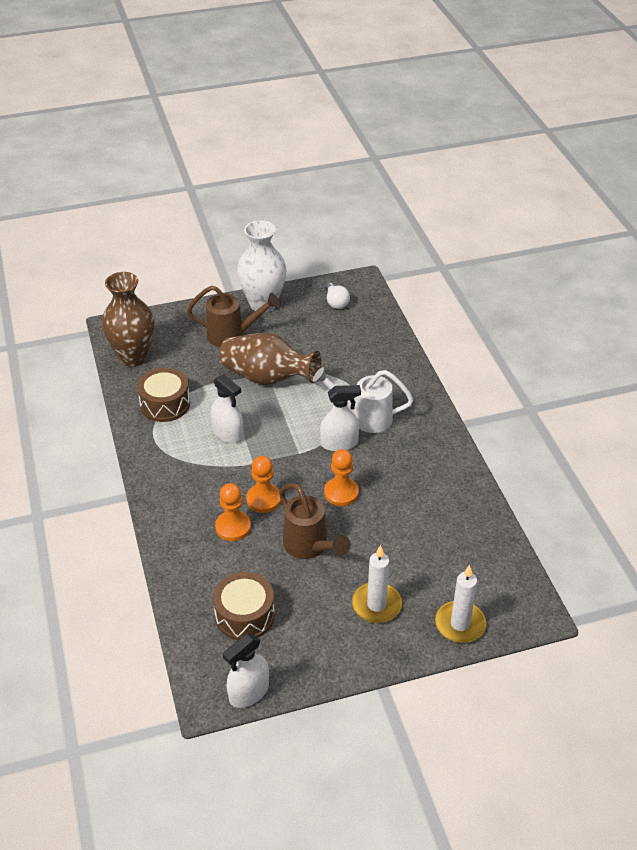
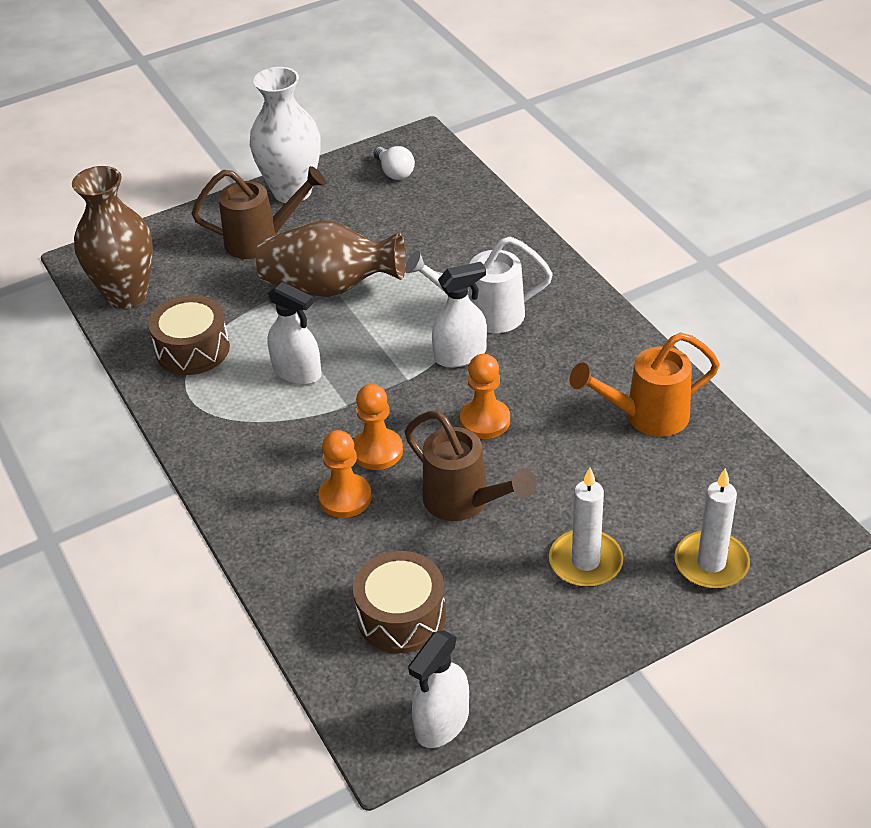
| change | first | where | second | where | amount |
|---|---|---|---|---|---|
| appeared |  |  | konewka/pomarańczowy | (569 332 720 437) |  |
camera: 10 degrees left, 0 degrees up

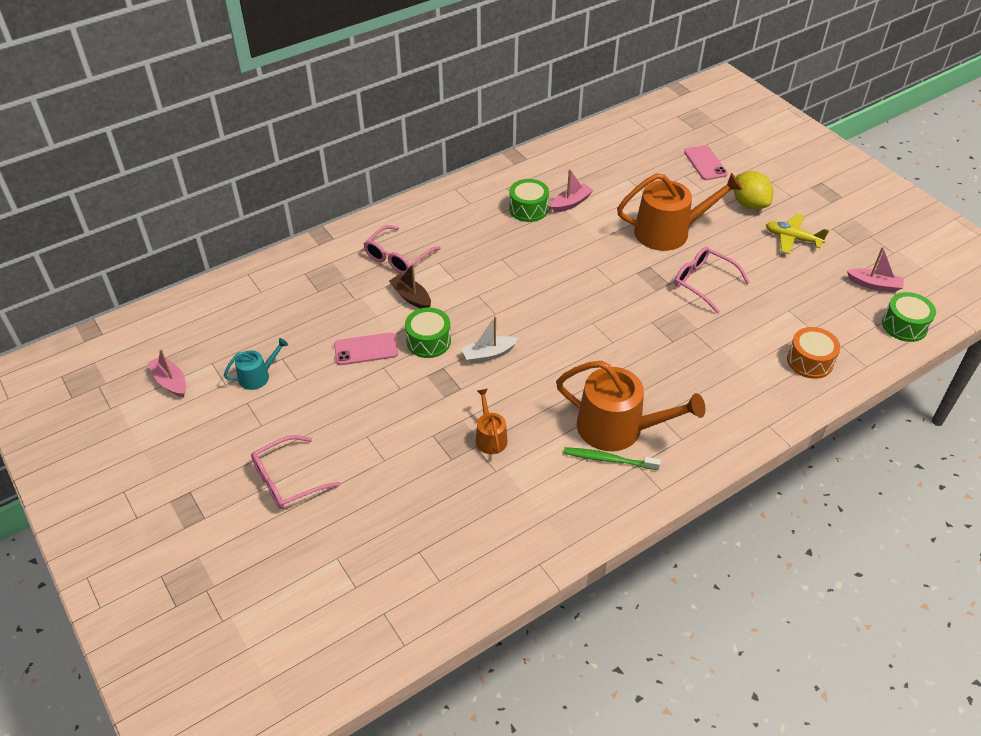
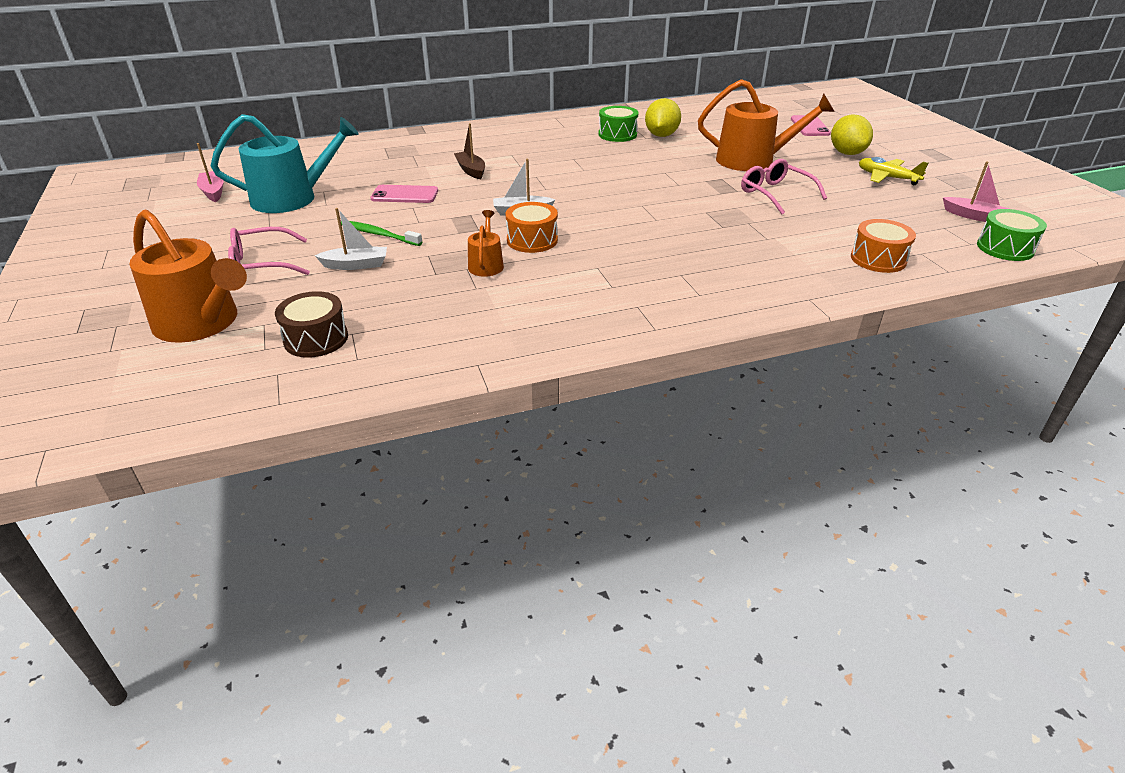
| change | first | where | second | where | amount |
|---|---|---|---|---|---|
| missing | okulary/różowy | (363 225 441 274) |  |  |  |
| missing | bęben/zielony | (405 308 451 358) |  |  |  |
| appeared |  |  | bęben/brązowy | (275 291 348 358) |  |
| appeared |  |  | łódka/biały | (314 208 387 270) |  |
| appeared |  |  | bęben/pomarańczowy | (505 202 558 253) |  |
| relocated | konewka/pomarańczowy | (556 361 705 451) |  | (129 209 247 343) |  |
| relocated | szczoteczka do zębów/zielony | (564 447 661 470) |  | (341 221 422 246) |  |
| exchanged | łódka/różowy | (551 169 593 212) | cytryna/żółty | (645 98 681 137) |  |
| size | konewka/turkusowy | (224 338 288 390) |  | (211 114 359 213) | x2.03 |
camera: 15 degrees right, 10 degrees down

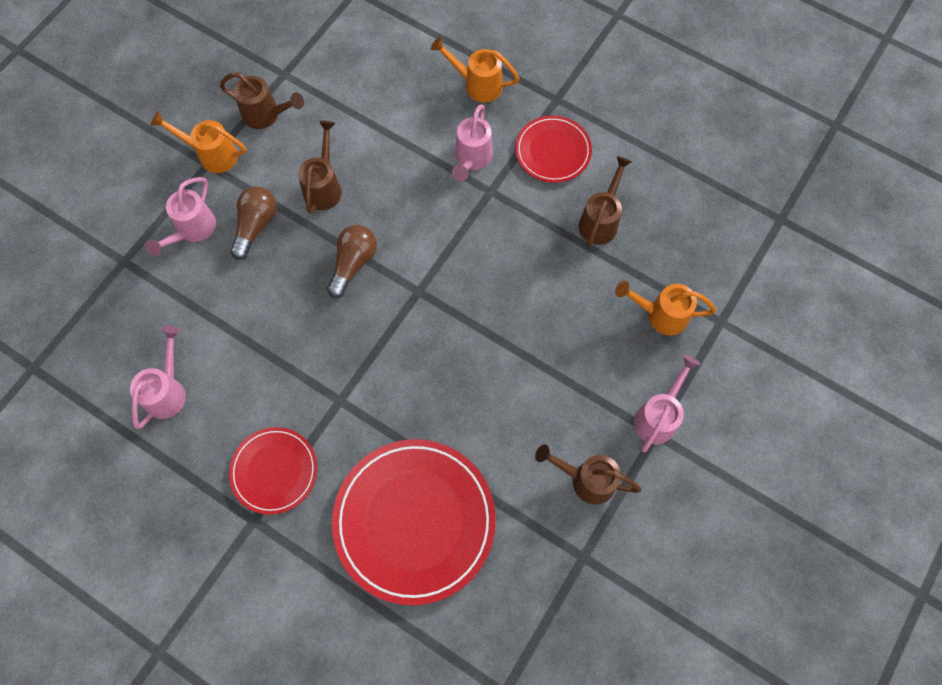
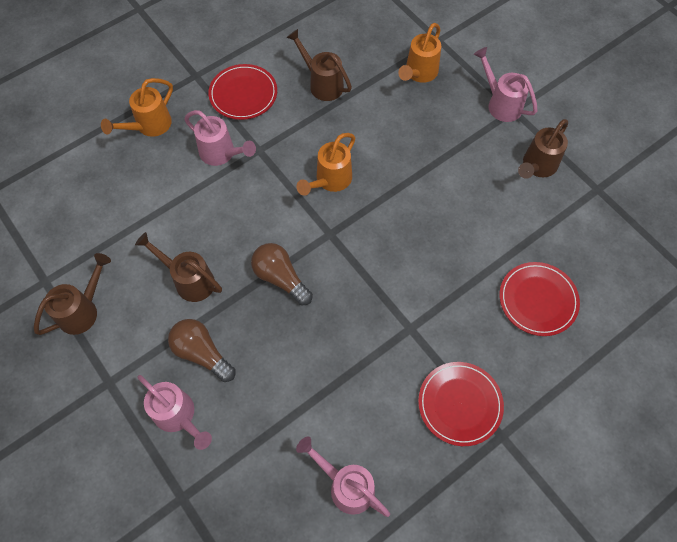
| change | first | where | second | where | amount |
|---|---|---|---|---|---|
| relocated | konewka/pomarańczowy | (150 111 247 173) |  | (296 133 355 196) |  |
| size | talerz/czerwony | (332 439 496 605) |  | (499 262 580 336) | x0.55 |
camera: 70 degrees left, 5 degrees down

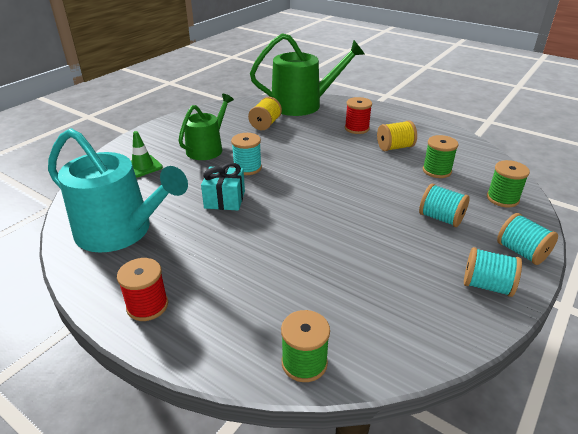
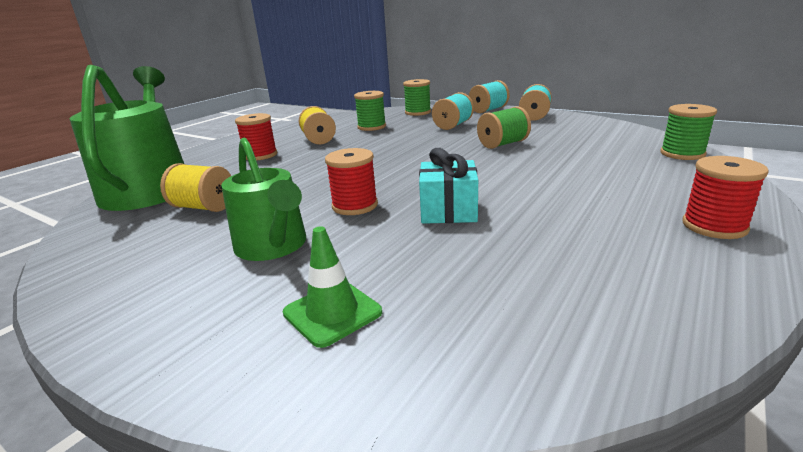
| change | first | where | second | where | amount |
|---|---|---|---|---|---|
| missing | konewka/turkusowy | (48 128 188 253) |  |  |  |
| appeared |  |  | szpulka/zielony | (477 106 531 149) |  |
| colour | szpulka/turkusowy | (231 133 262 175) | szpulka/czerwony | (325 148 378 215) |  |
| spun | konewka/zielony | (178 94 234 160) |  | (221 138 306 261) | 150 degrees counterclockwise |
camera: 90 degrees left, 10 degrees down

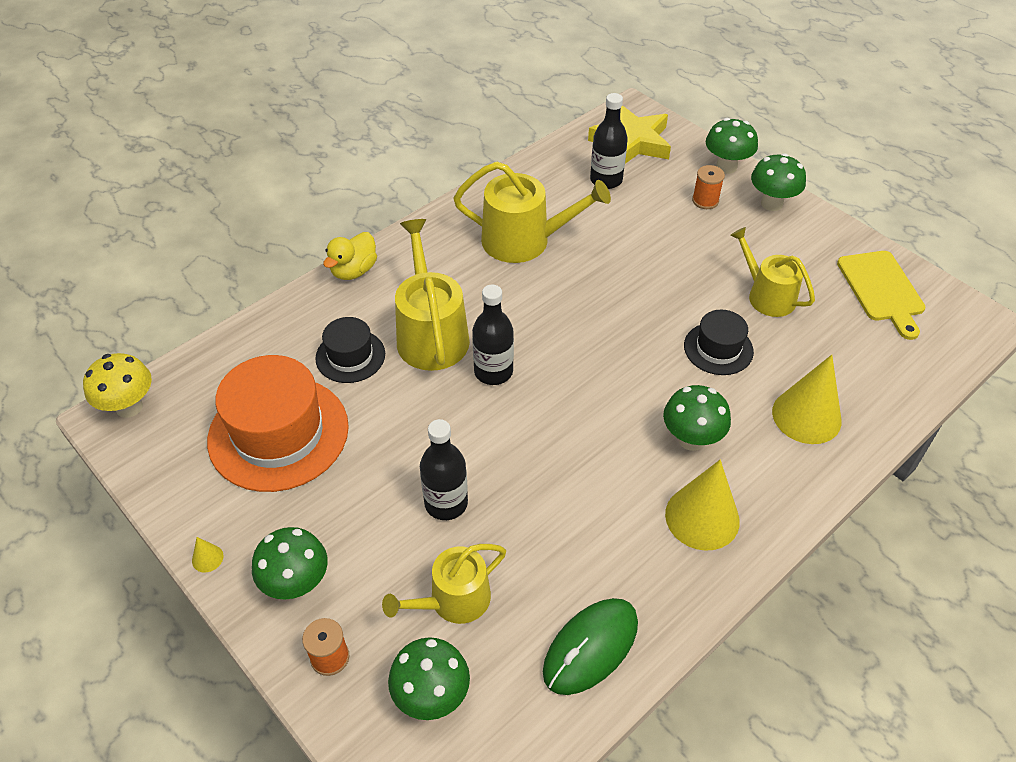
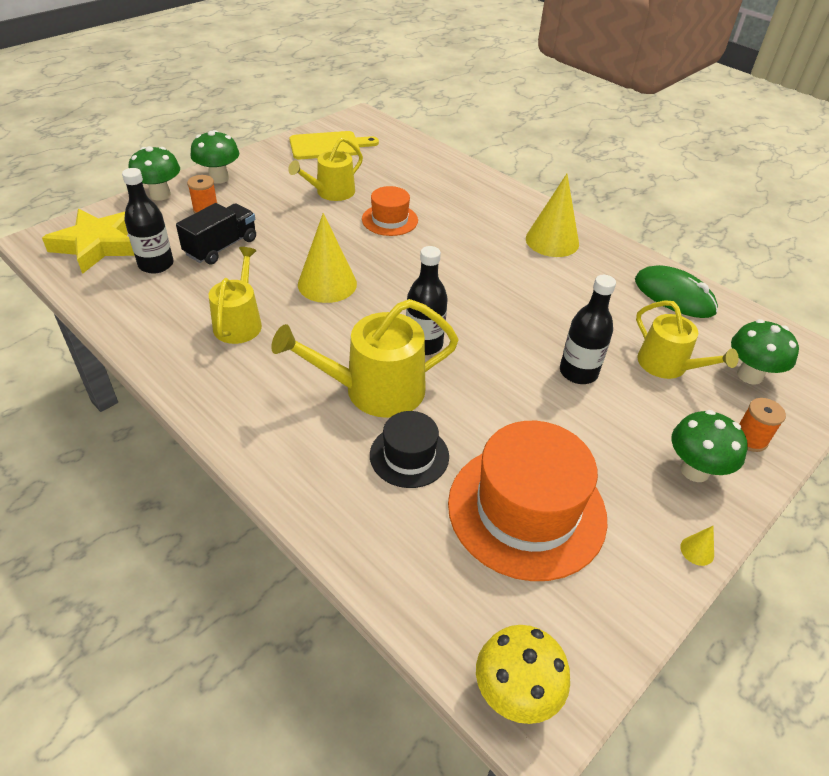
| change | first | where | second | where | amount |
|---|---|---|---|---|---|
| missing | kaczka/żółty | (323 232 377 280) |  |  |  |
| missing | grzyb/zielony | (663 385 731 451) |  |  |  |
| appeared |  |  | ciężarówka/czarny | (176 203 256 265) |  |
| relocated | stożek/żółty | (772 355 842 444) |  | (298 213 357 303) |  |
| colour | kapelusz/czarny | (684 309 754 375) | kapelusz/pomarańczowy | (362 186 418 236) |  |
| size | konewka/żółty | (453 162 611 263) |  | (209 247 262 344) | x0.66 |
camera: 95 degrees left, 5 degrees down

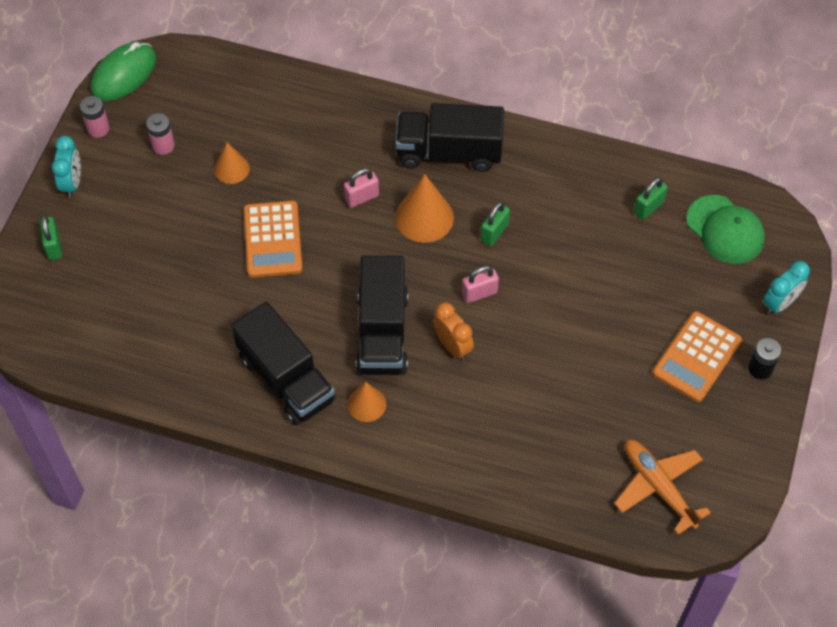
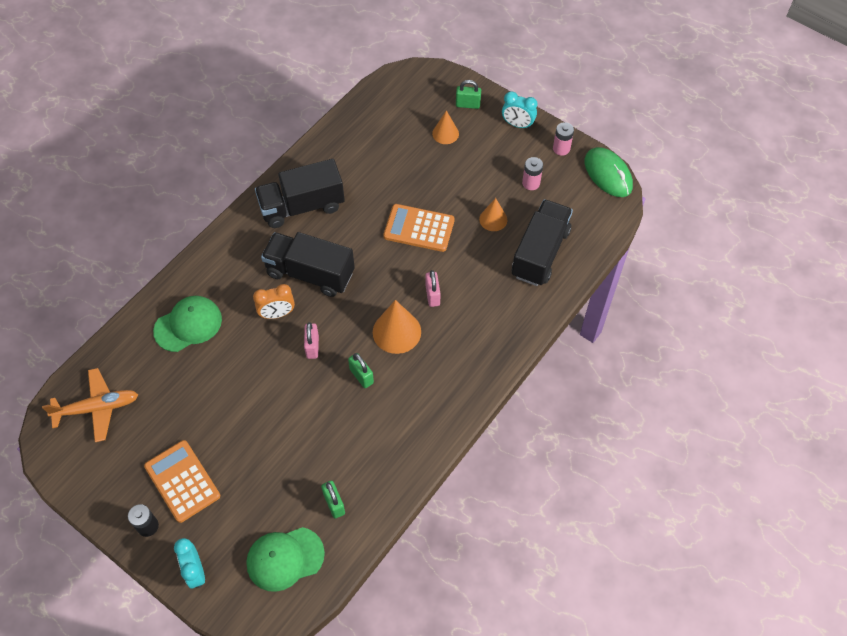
| change | first | where | second | where | amount |
|---|---|---|---|---|---|
| appeared |  |  | czapka/zielony | (153 296 222 352) |  |
| relocated | stożek/pomarańczowy | (348 382 386 422) |  | (432 110 459 144) |  |
| relocated | ciężarówka/czarny | (396 103 504 172) |  | (512 199 573 286) |  |
camera: 110 degrees right, 0 degrees up

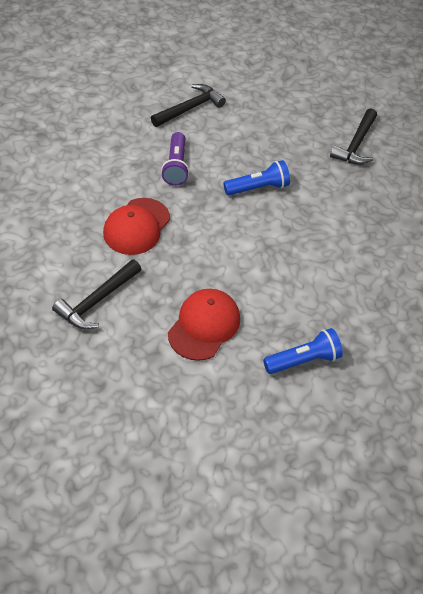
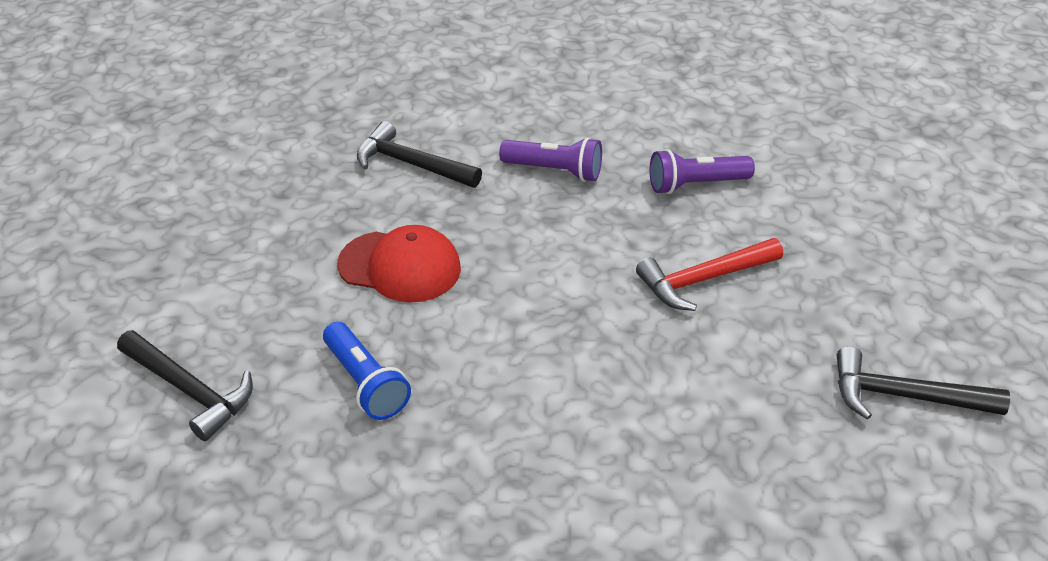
| change | first | where | second | where | amount |
|---|---|---|---|---|---|
| relocated | młotek/czarny | (151 84 226 127) |  | (117 330 253 441) |  |
| exchanged | czapka/czerwony | (103 198 170 255) | latarka/fioletowy | (499 137 602 182) |  |
| exchanged | latarka/niebieski | (223 160 290 195) | młotek/czerwony | (636 238 783 311) |  |
camera: 80 degrees right, 10 degrees down

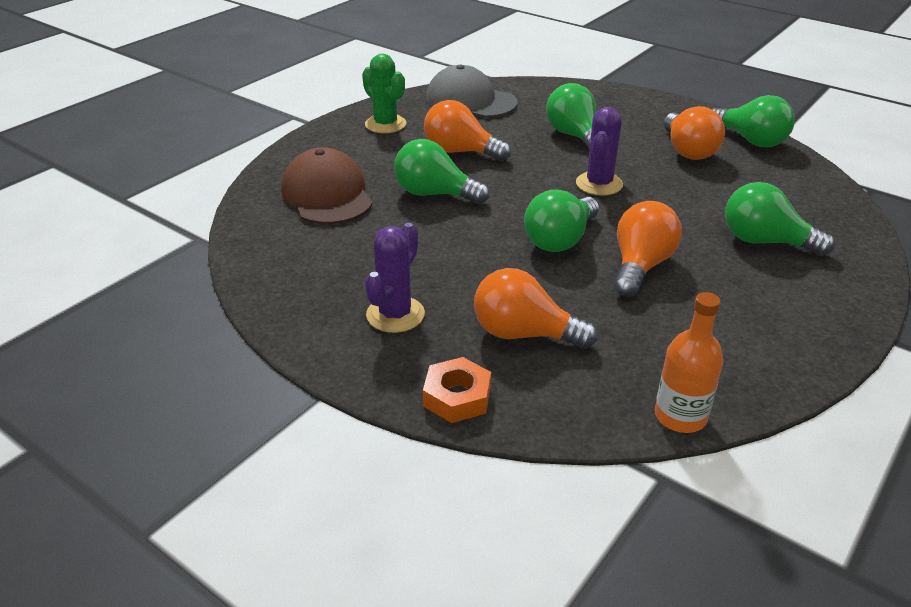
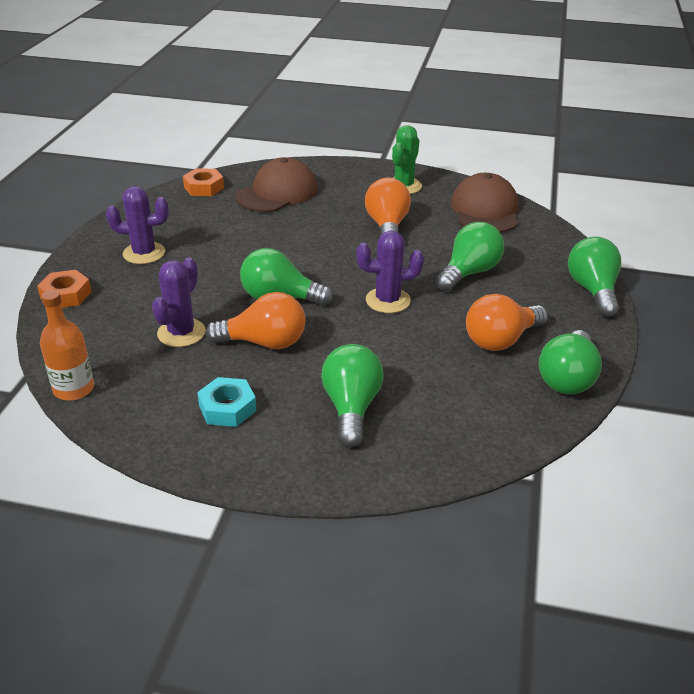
| change | first | where | second | where | amount |
|---|---|---|---|---|---|
| missing | żarówka/pomarańczowy | (474 268 598 349) |  |  |  |
| appeared |  |  | kaktus/fioletowy | (152 257 206 347) |  |
| appeared |  |  | nakrętka/pomarańczowy | (183 168 224 196) |  |
| appeared |  |  | nakrętka/turkusowy | (197 377 256 427) |  |
| relocated | żarówka/zielony | (394 139 490 204) |  | (568 237 621 317) |  |
| colour | czapka/szary | (426 65 518 118) | czapka/brązowy | (451 173 518 233) |  |
camera: 65 degrees right, 0 degrees up

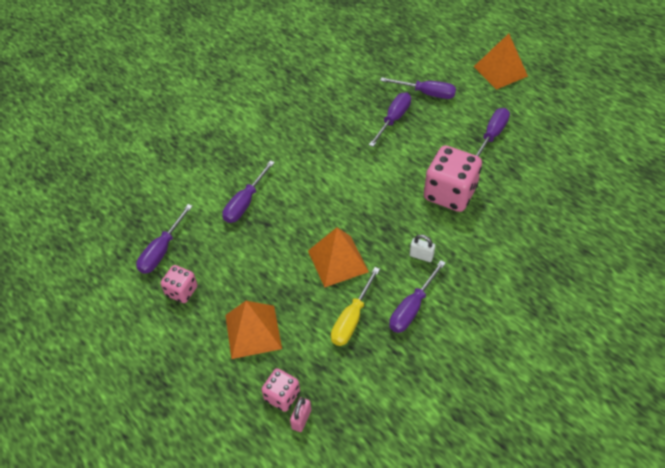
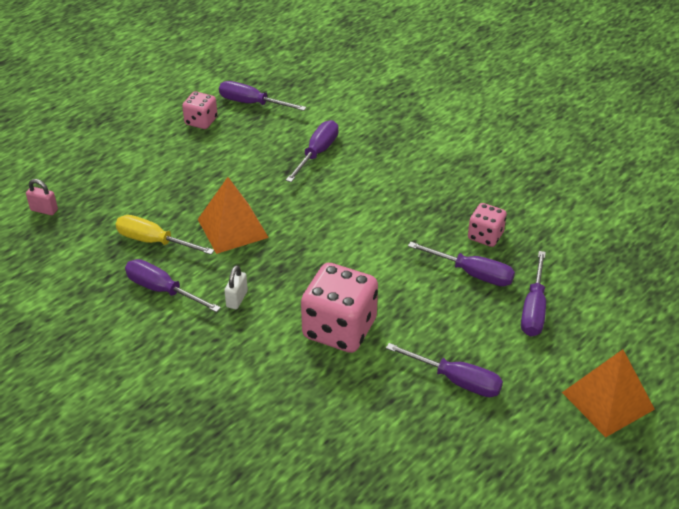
| change | first | where | second | where | amount |
|---|---|---|---|---|---|
| missing | piramida/pomarańczowy | (225 301 282 359) |  |  |  |
| relocated | kostka do gry/różowy | (261 368 300 412) |  | (468 203 507 247) |  |
| spun | śrubokręt/fioletowy | (222 160 275 223) |  | (286 120 338 182) | 90 degrees clockwise |
camera: 85 degrees right, 10 degrees down

